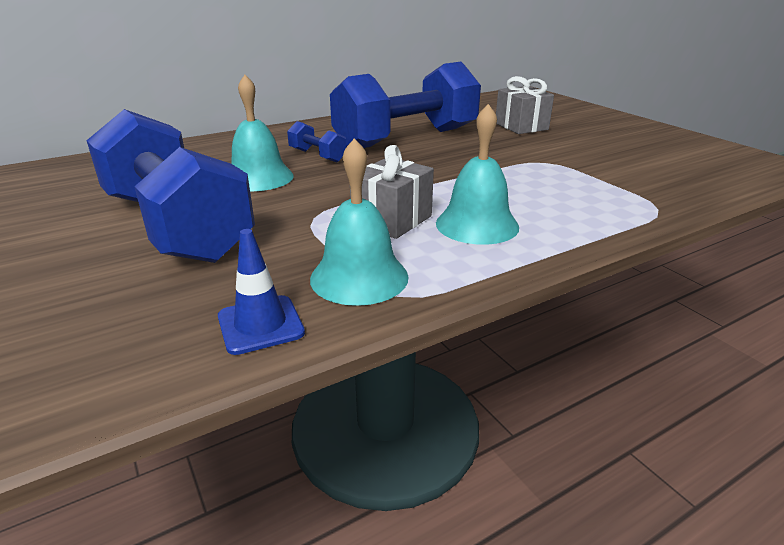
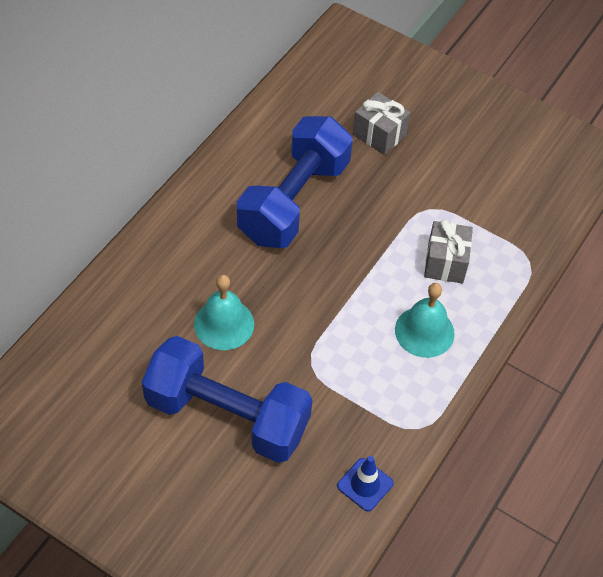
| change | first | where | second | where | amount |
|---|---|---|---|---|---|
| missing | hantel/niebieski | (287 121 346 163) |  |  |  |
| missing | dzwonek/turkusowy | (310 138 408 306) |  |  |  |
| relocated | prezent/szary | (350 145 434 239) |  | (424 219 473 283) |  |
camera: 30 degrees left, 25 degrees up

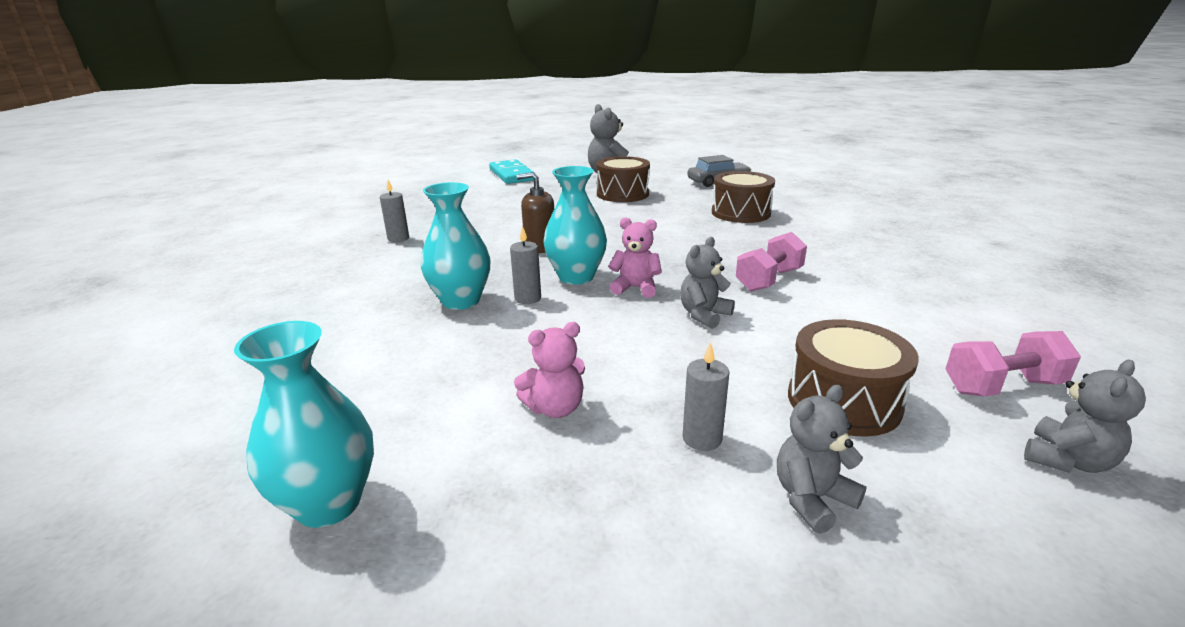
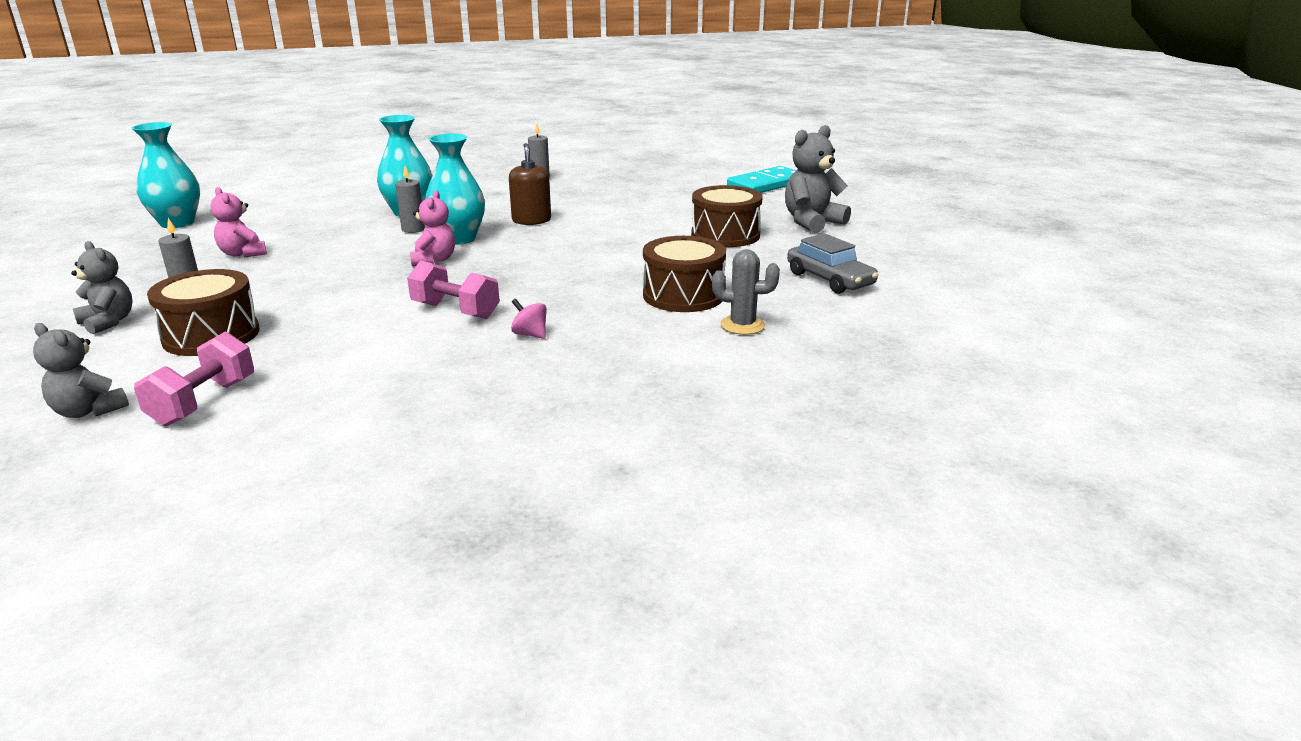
| change | first | where | second | where | amount |
|---|---|---|---|---|---|
| missing | miś/szary | (680 237 735 329) |  |  |  |
| appeared |  |  | bączek/różowy | (511 299 547 339) |  |
| appeared |  |  | kaktus/szary | (712 249 780 335) |  |
| spun | hantel/różowy | (946 331 1081 397) |  | (134 332 254 426) | 45 degrees clockwise |
camera: 75 degrees right, 0 degrees up

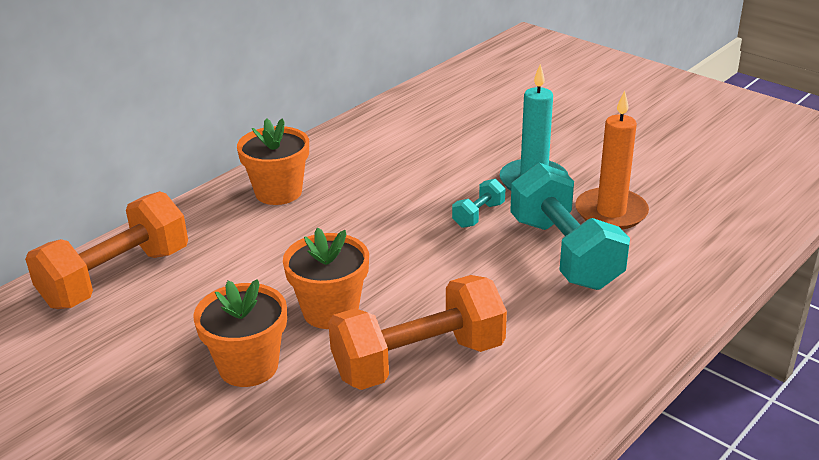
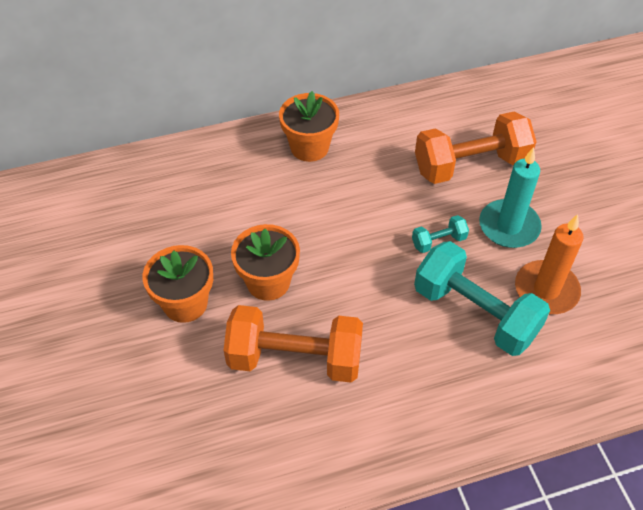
| change | first | where | second | where | amount |
|---|---|---|---|---|---|
| relocated | hantel/pomarańczowy | (25 191 188 309) |  | (415 112 537 184) |  |
| spun | hantel/turkusowy | (510 163 630 290) |  | (414 241 550 356) | 60 degrees counterclockwise |
camera: 30 degrees right, 20 degrees up

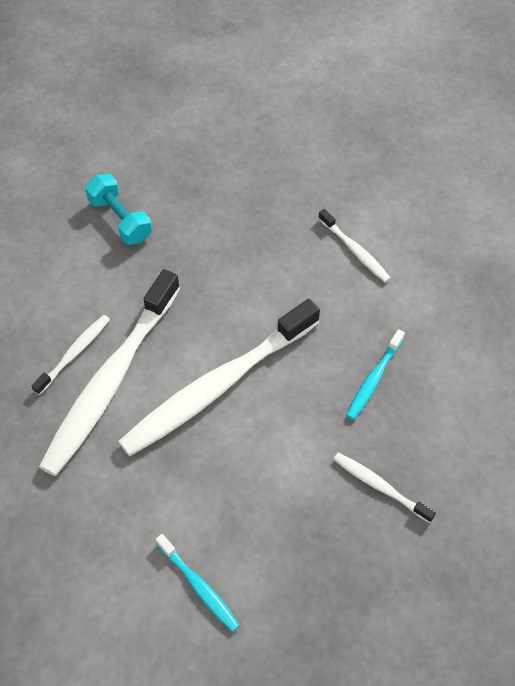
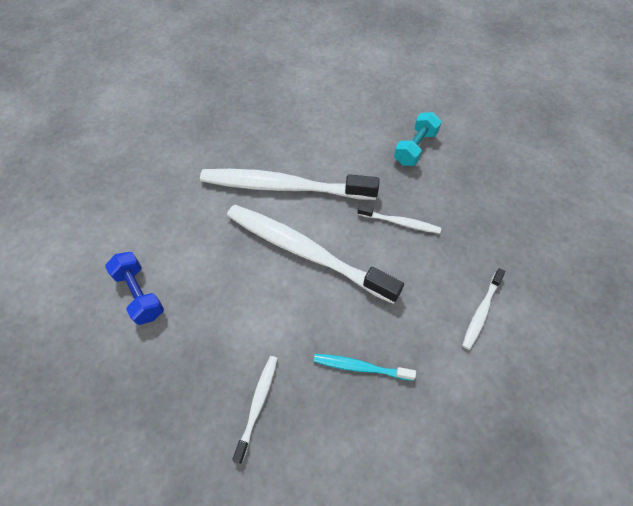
| change | first | where | second | where | amount |
|---|---|---|---|---|---|
| relocated | szczoteczka do zębów/biały | (32 315 110 395) |  | (357 205 441 234) |  |
| exchanged | szczoteczka do zębów/turkusowy | (156 534 240 632) | hantel/niebieski | (105 252 164 325) |  |
camera: 70 degrees right, 0 degrees up

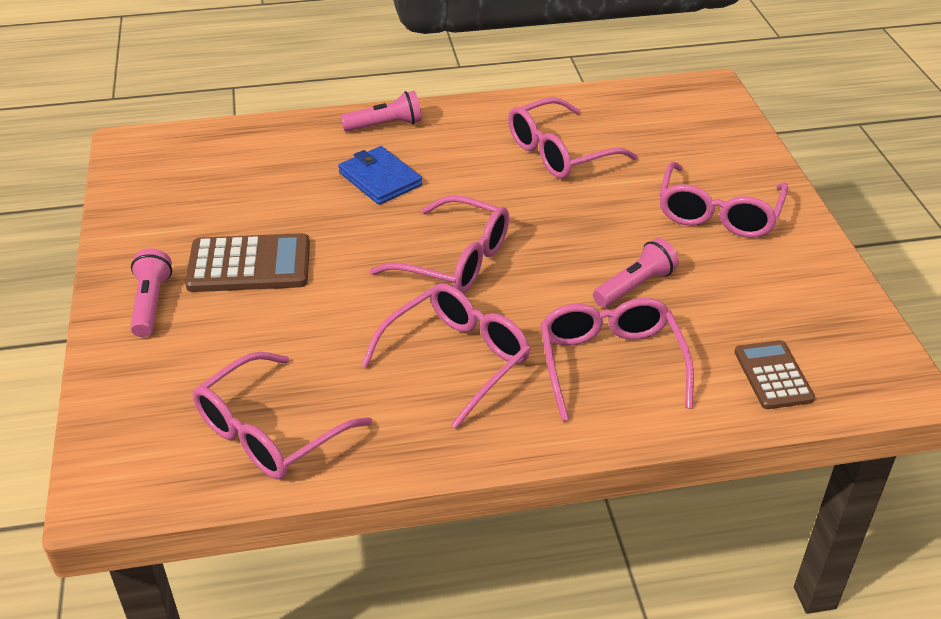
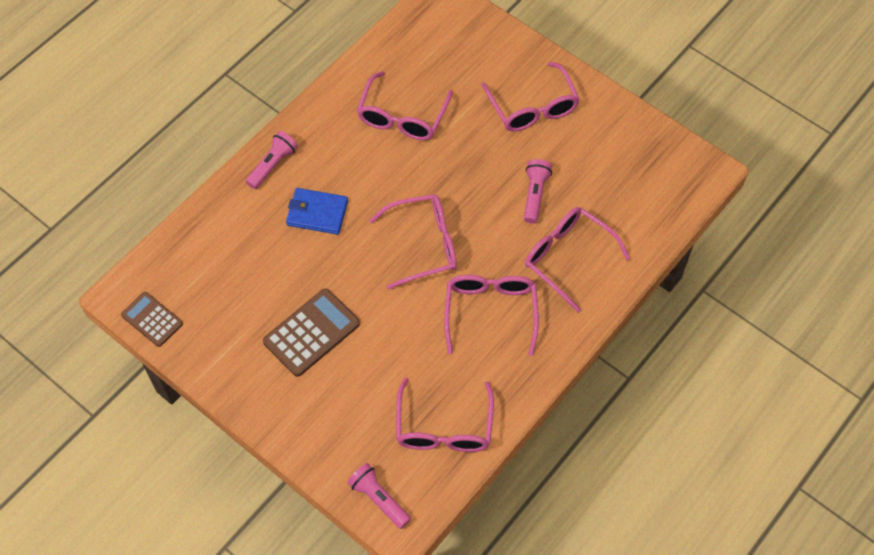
| change | first | where | second | where | amount |
|---|---|---|---|---|---|
| relocated | latarka/różowy | (130 248 172 337) |  | (347 463 411 529) |  |
| relocated | kalkulator/brązowy | (735 340 815 409) |  | (121 292 183 347) |  |
camera: 40 degrees left, 20 degrees up

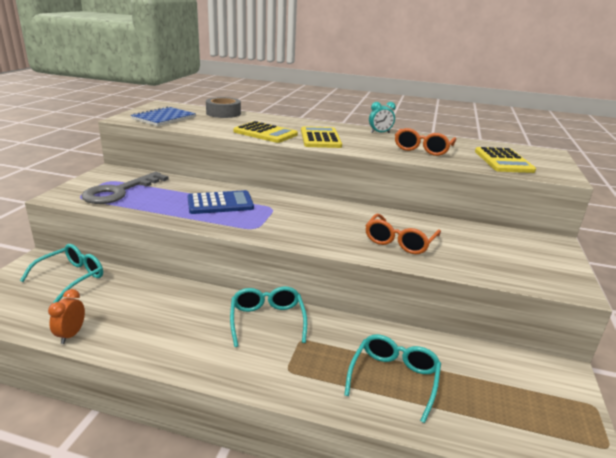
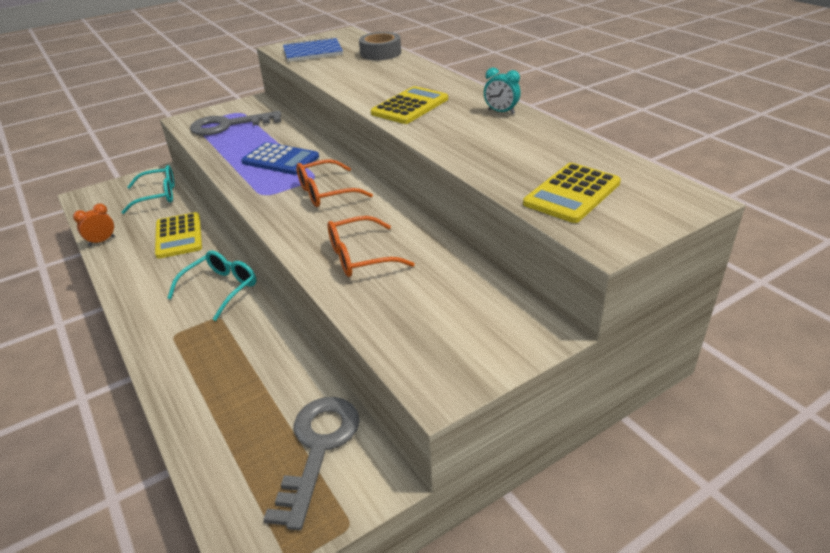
| change | first | where | second | where | amount |
|---|---|---|---|---|---|
| missing | okulary/turkusowy | (344 334 441 423) |  |  |  |
| appeared |  |  | klucz/szary | (263 397 360 530) |  |
| relocated | kalkulator/żółty | (233 121 298 143) |  | (155 212 202 259) |  |
| relocated | okulary/pomarańczowy | (395 128 456 156) |  | (296 159 373 207) |  |
camera: 45 degrees right, 10 degrees up

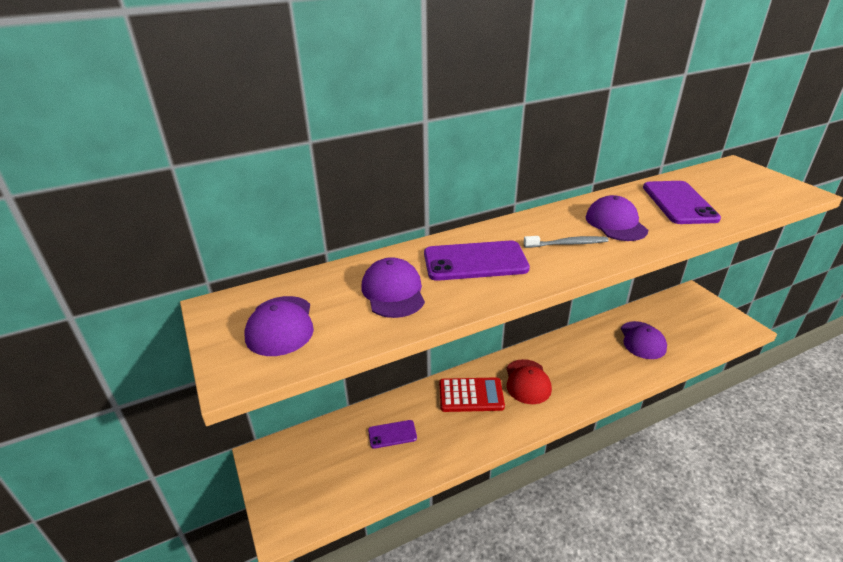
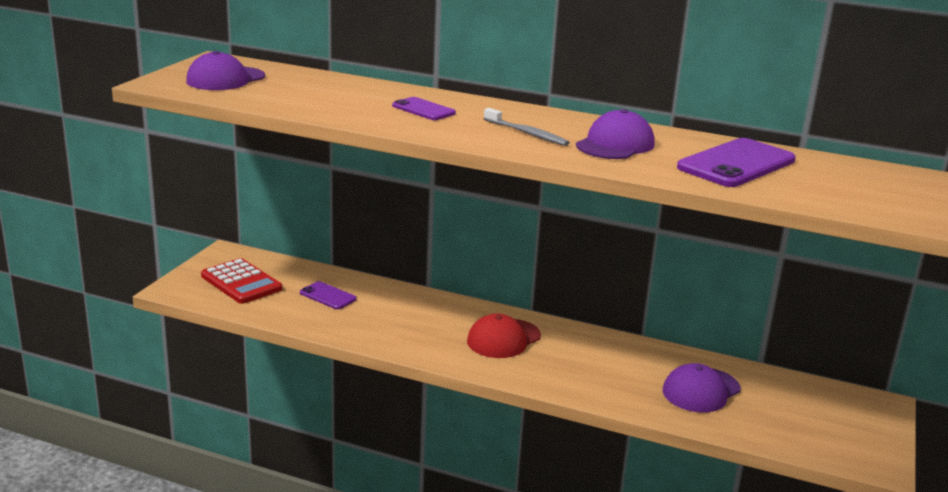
| change | first | where | second | where | amount |
|---|---|---|---|---|---|
| missing | czapka/fioletowy | (361 257 425 318) |  |  |  |
| relocated | kalkulator/czerwony | (439 377 505 412) |  | (201 258 282 304) |  |
| size | telefon/fioletowy | (424 241 530 281) |  | (392 97 456 120) | x0.55 |
camera: 45 degrees right, 10 degrees down

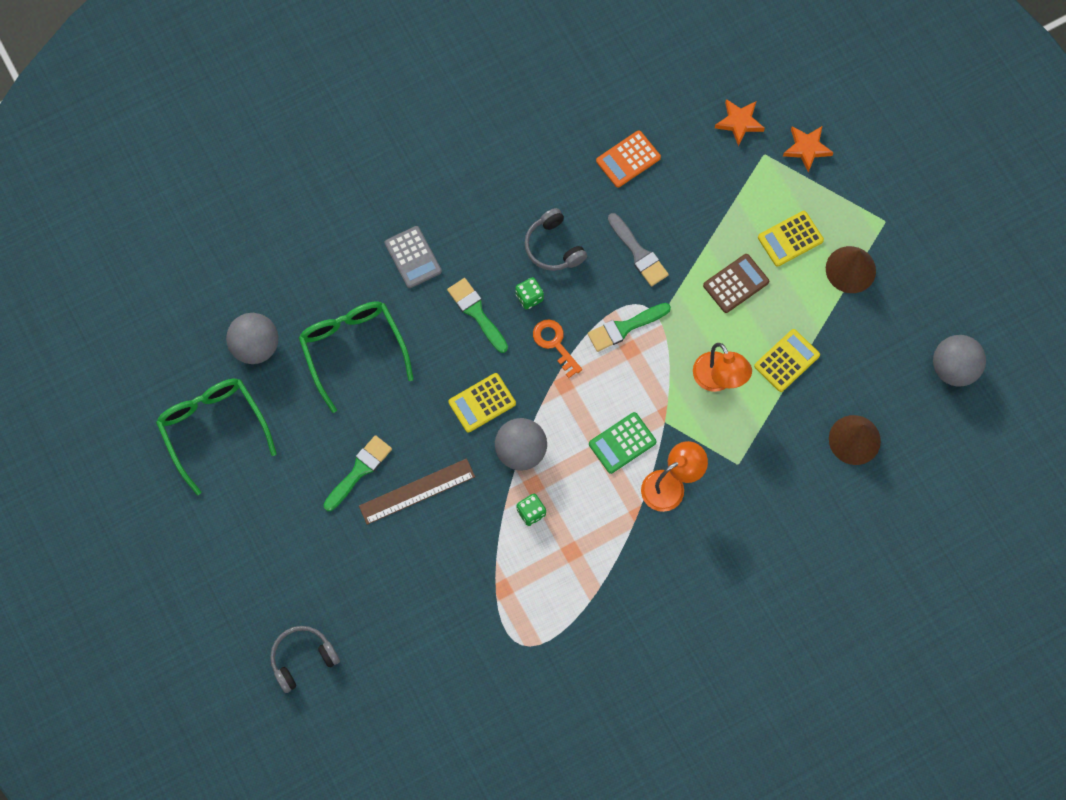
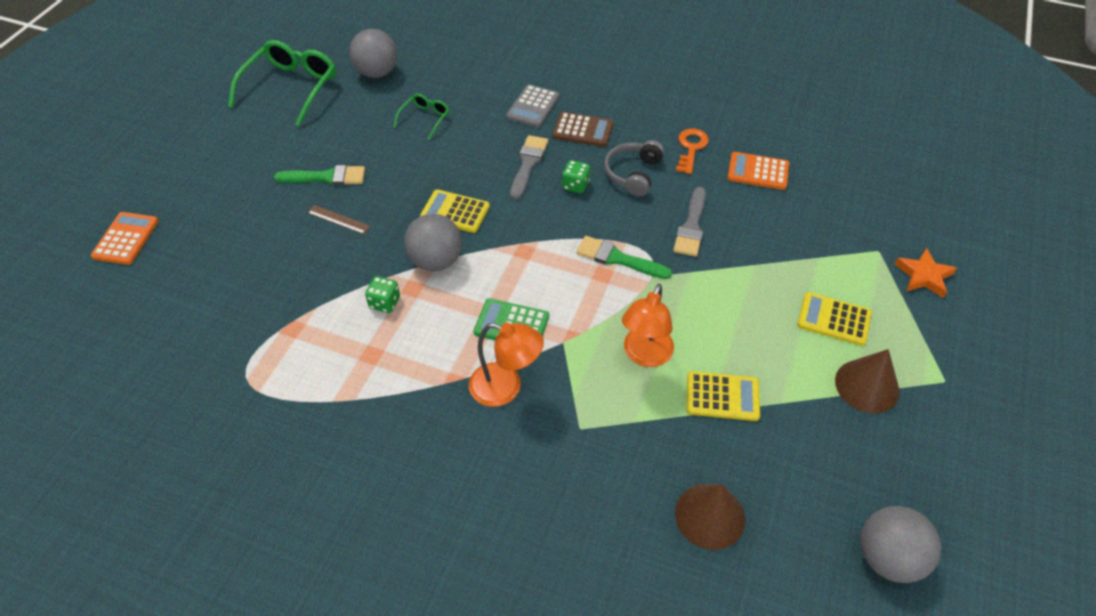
| change | first | where | second | where | amount |
|---|---|---|---|---|---|
| missing | gwiazda/pomarańczowy | (715 99 765 146) |  |  |  |
| relocated | klucz/pomarańczowy | (533 319 582 378) |  | (676 129 709 174) |  |
| relocated | kalkulator/brązowy | (703 254 769 313) |  | (552 112 613 147) |  |
| exchanged | słuchawki/szary | (270 626 340 693) | kalkulator/pomarańczowy | (91 212 159 265) |  |
| colour | pędzel/zielony | (447 278 508 353) | pędzel/szary | (510 135 548 200) |  |
| size | okulary/zielony | (299 301 414 413) |  | (394 93 450 140) | x0.50 |
| size | linijka/brązowy | (359 458 475 525) |  | (307 205 370 234) | x0.55 |
camera: 50 degrees right, 20 degrees down

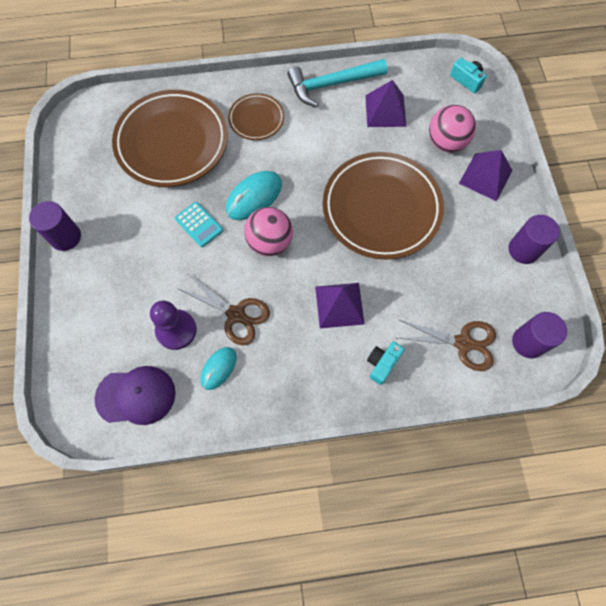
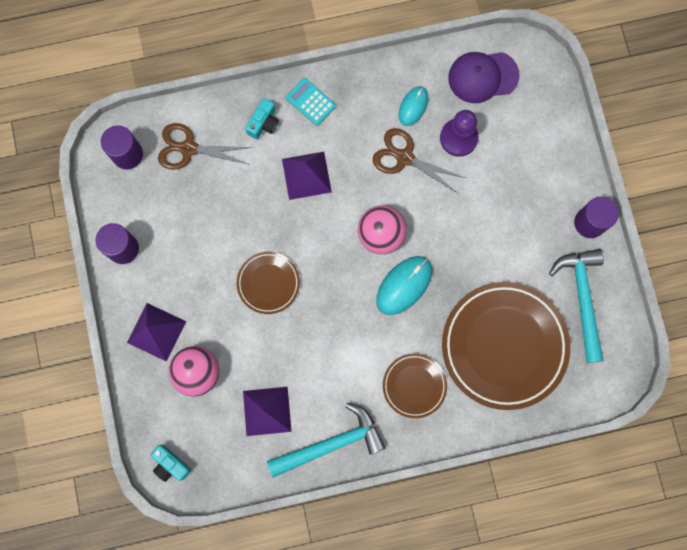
| change | first | where | second | where | amount |
|---|---|---|---|---|---|
| appeared |  |  | młotek/turkusowy | (549 249 604 363) |  |
| relocated | kalkulator/turkusowy | (175 202 223 247) |  | (286 78 336 126) |  |
| size | talerz/brązowy | (323 152 444 260) |  | (237 252 300 314) | x0.50 |
camera: 175 degrees right, 10 degrees up

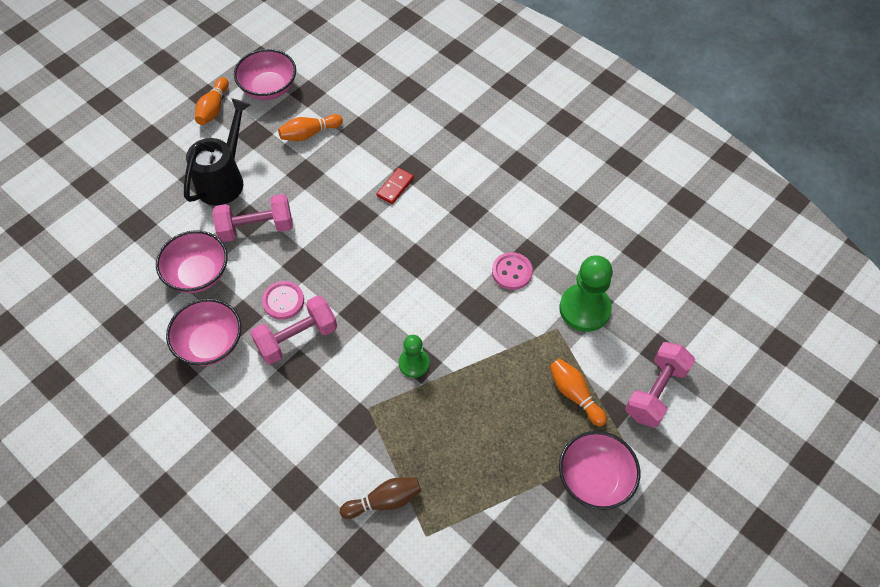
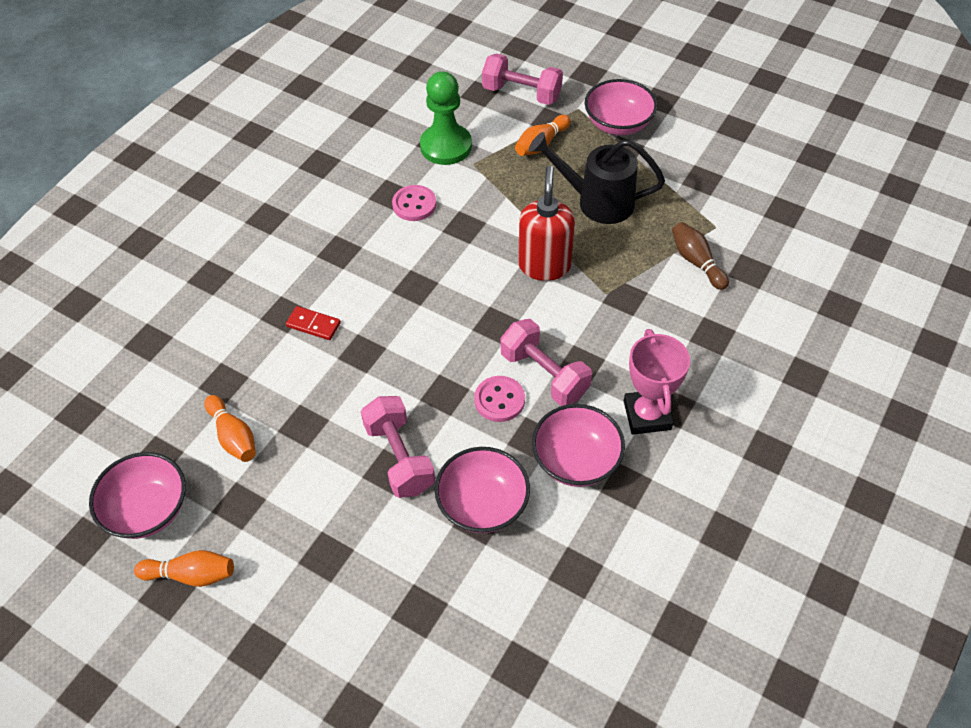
| change | first | where | second | where | amount |
|---|---|---|---|---|---|
| appeared |  |  | puchar/różowy | (624 329 690 434) |  |
| relocated | konewka/czarny | (184 98 251 206) |  | (529 132 665 224) |  |
| exchanged | pionek/zielony | (399 335 430 378) | dozownik mydła/czerwony | (518 166 575 281) |  |
camera: 100 degrees left, 5 degrees down

